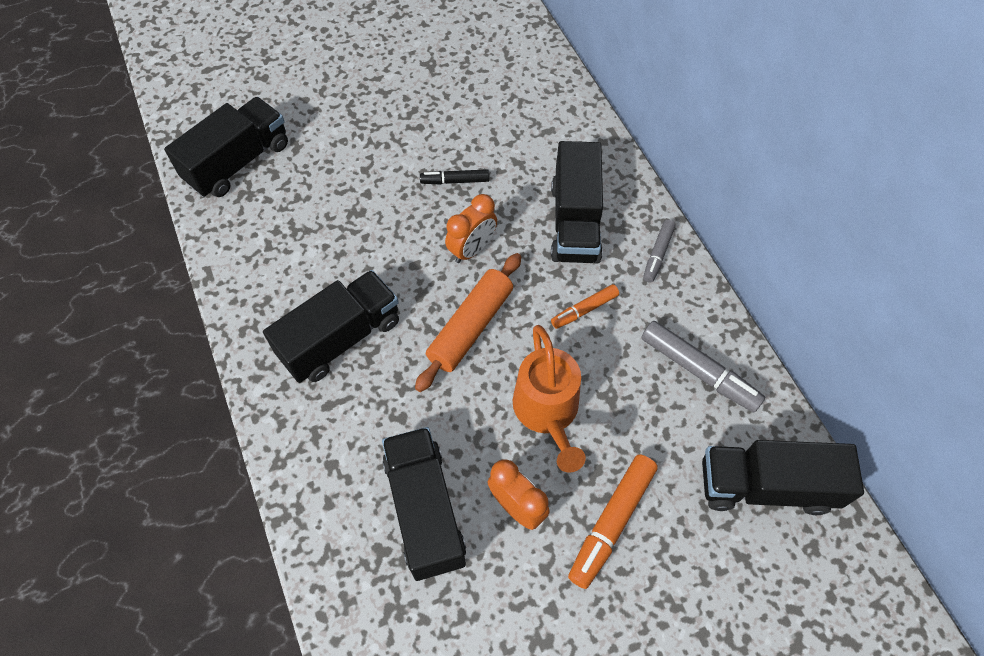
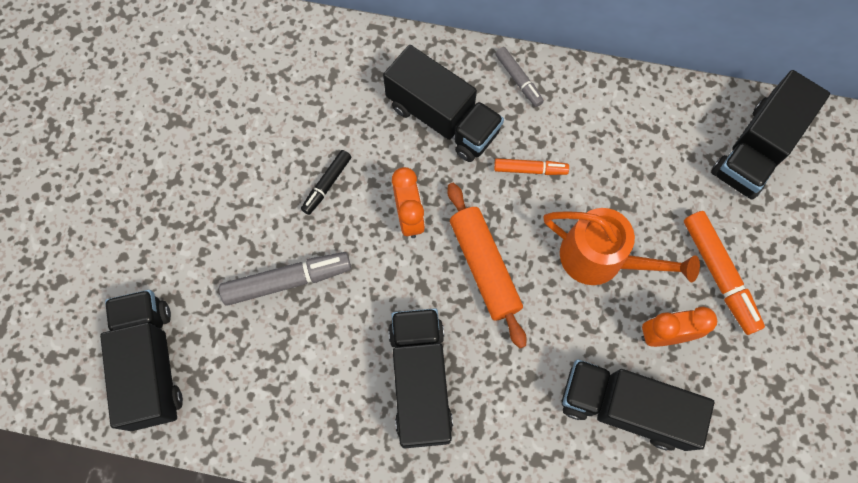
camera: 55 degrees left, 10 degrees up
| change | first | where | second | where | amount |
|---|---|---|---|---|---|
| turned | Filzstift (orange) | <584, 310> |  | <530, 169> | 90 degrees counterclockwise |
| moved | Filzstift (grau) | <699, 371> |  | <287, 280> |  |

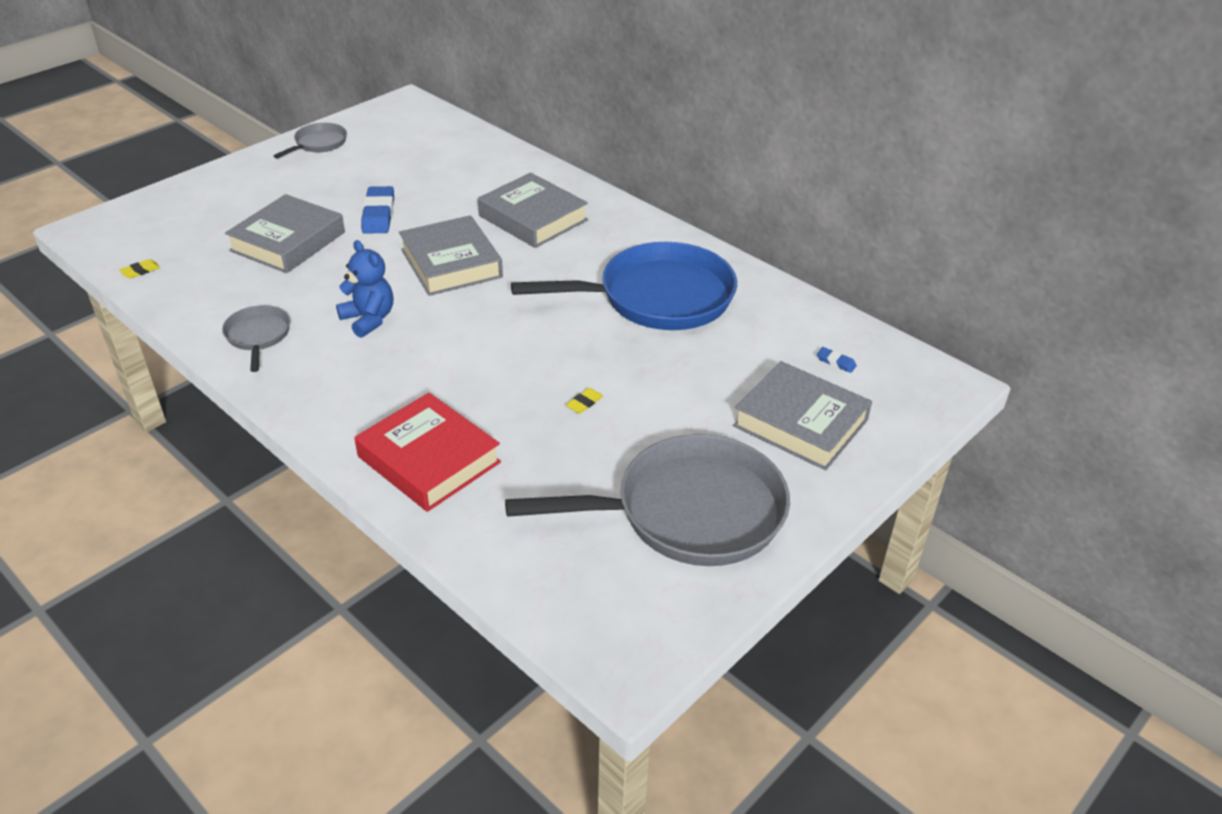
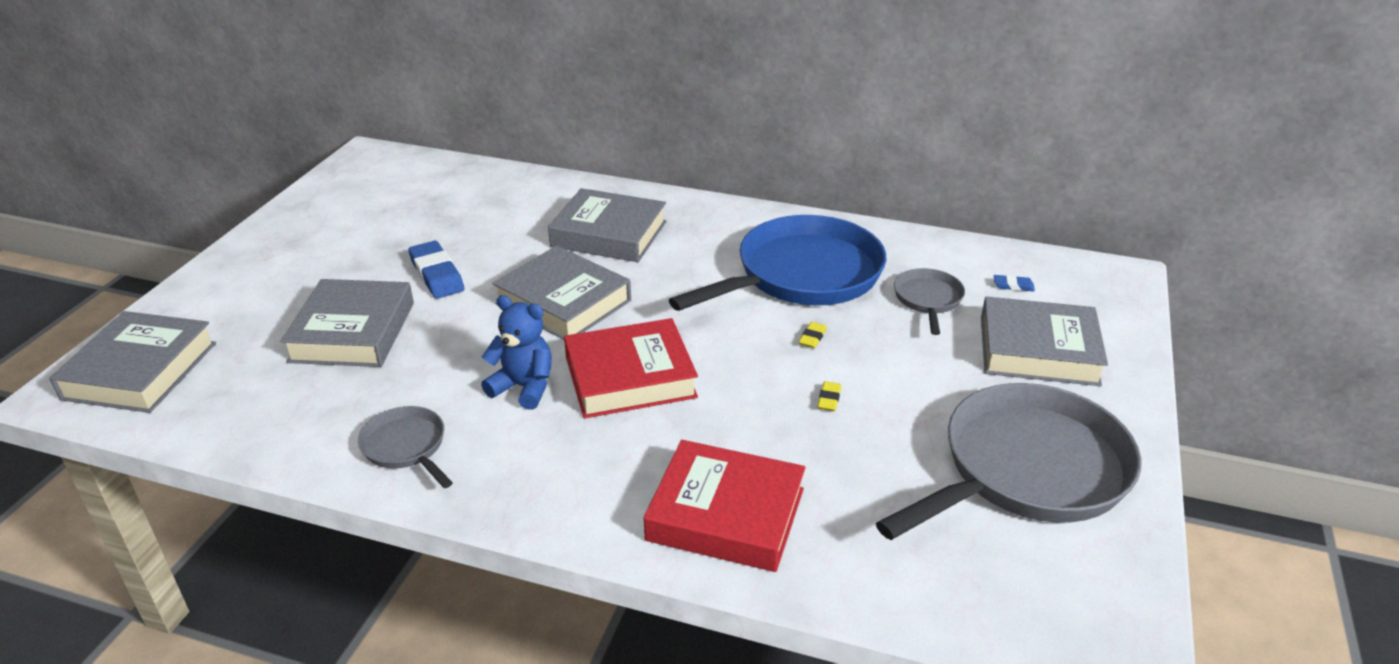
camera: 25 degrees left, 5 degrees down
| change | first | where | second | where | amount |
|---|---|---|---|---|---|
| moved | Pfanne (grau) | <318, 144> |  | <928, 300> |  |
| moved | Radiergummi (gelb) | <140, 271> |  | <812, 338> |  |
| added |  |  | Buch (grau) | <140, 370> |  |
| added |  |  | Buch (rot) | <630, 377> |  |

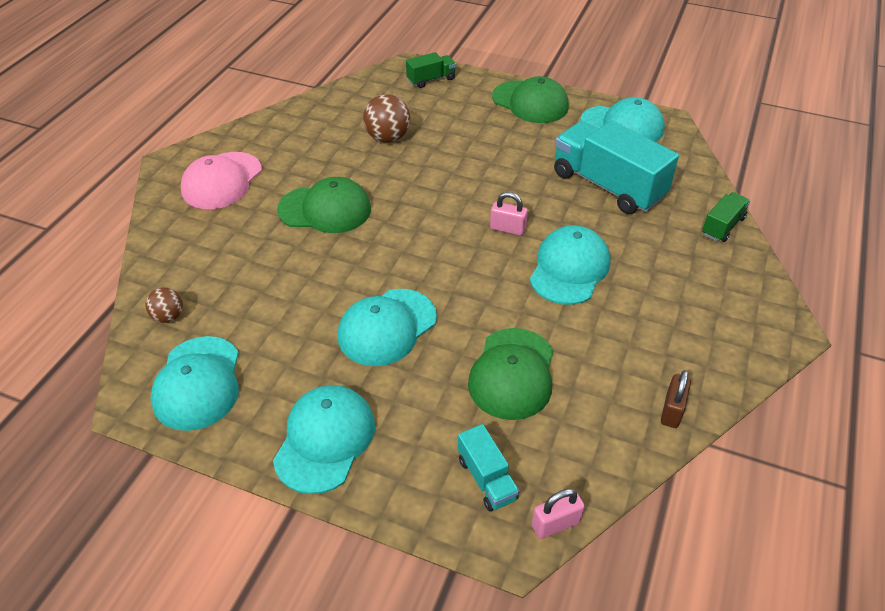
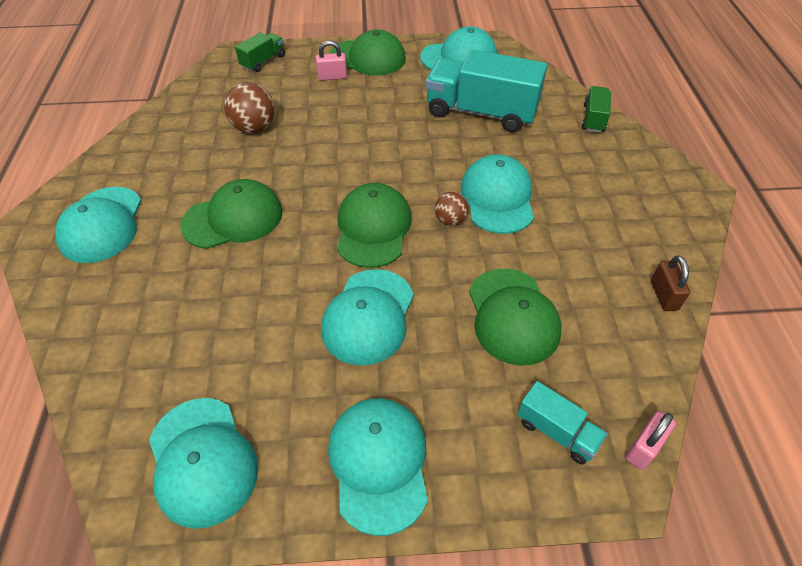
camera: 25 degrees left, 5 degrees up
| change | first | where | second | where | amount |
|---|---|---|---|---|---|
| recoloured | Kappe (rosa) | <222, 181> | Kappe (türkis) | <101, 225> |  |
| moved | Vorhängeschloss (rosa) | <507, 229> |  | <332, 77> |  |
| moved | Ball (braun) | <168, 316> |  | <450, 220> |  |
| added |  |  | Kappe (grün) | <373, 228> |  |

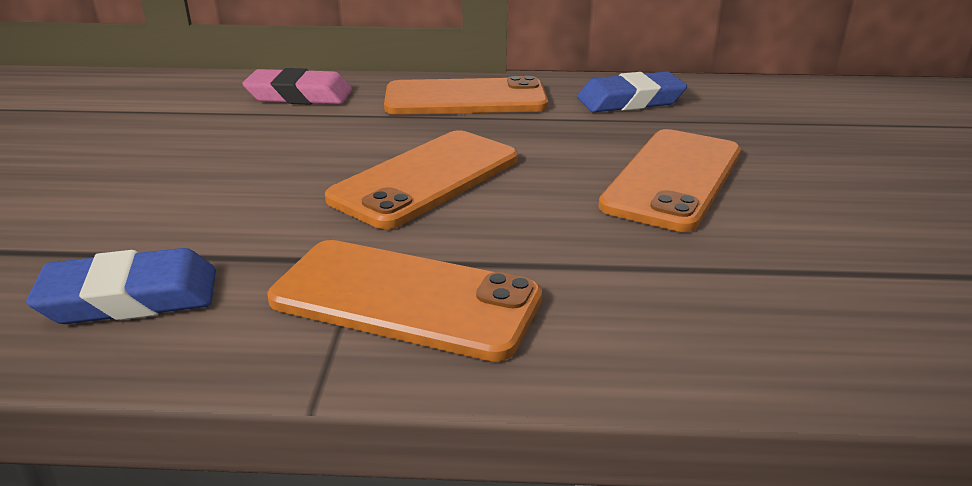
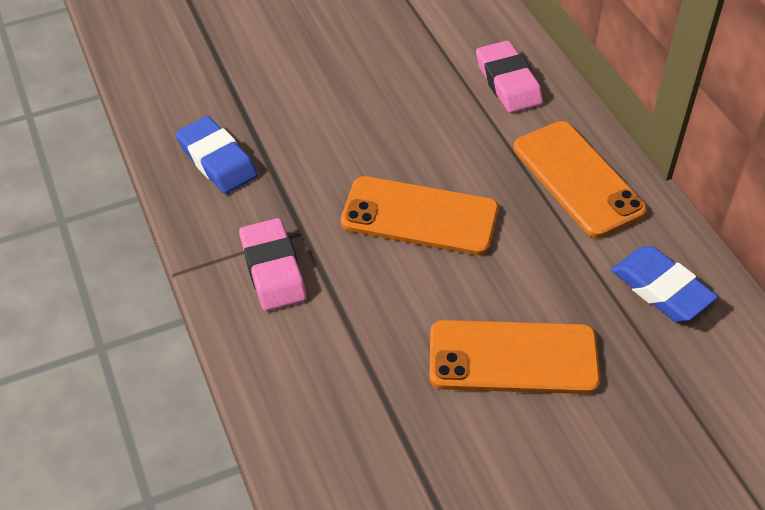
camera: 65 degrees right, 20 degrees up
| change | first | where | second | where | amount |
|---|---|---|---|---|---|
| replaced | Handy (orange) | <405, 299> | Radiergummi (rosa) | <273, 269> |  |

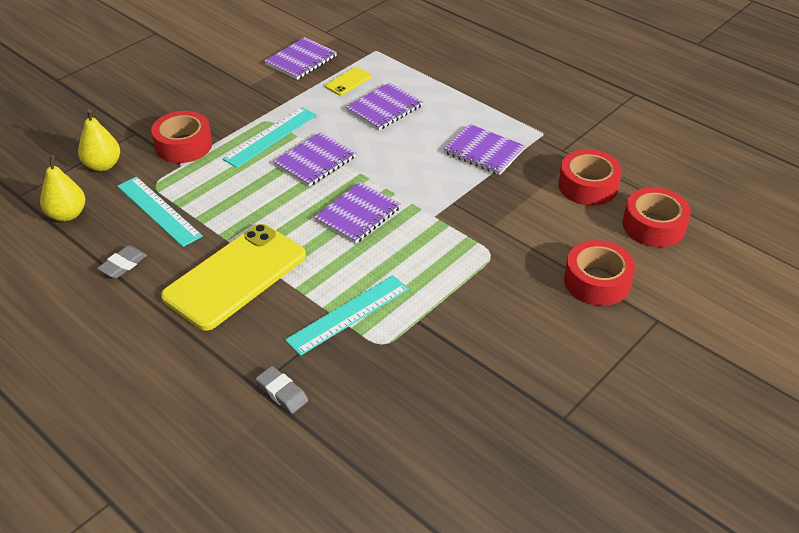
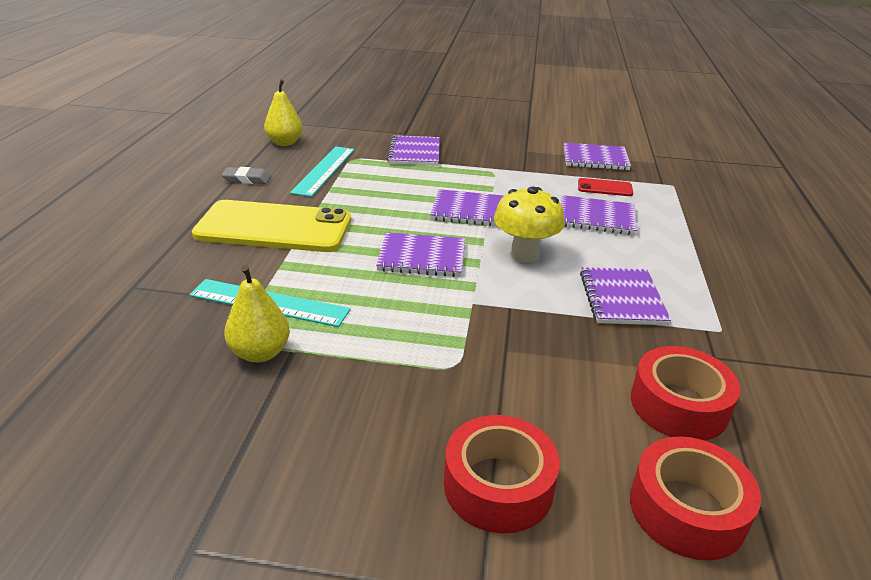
camera: 55 degrees right, 10 degrees down
| change | first | where | second | where | amount |
|---|---|---|---|---|---|
| recoloured | Handy (gelb) | <348, 81> | Handy (rot) | <605, 188> |  |
| removed | Lineal (türkis) | <270, 137> |  |  |  |
| moved | Birne (gelb) | <103, 165> |  | <260, 353> |  |
| replaced | Klebeband (rot) | <184, 145> | Notizbuch (lila) | <414, 153> |  |
| removed | Radiergummi (grau) | <282, 392> |  |  |  |
| added |  |  | Pilz (gelb) | <524, 254> |  |

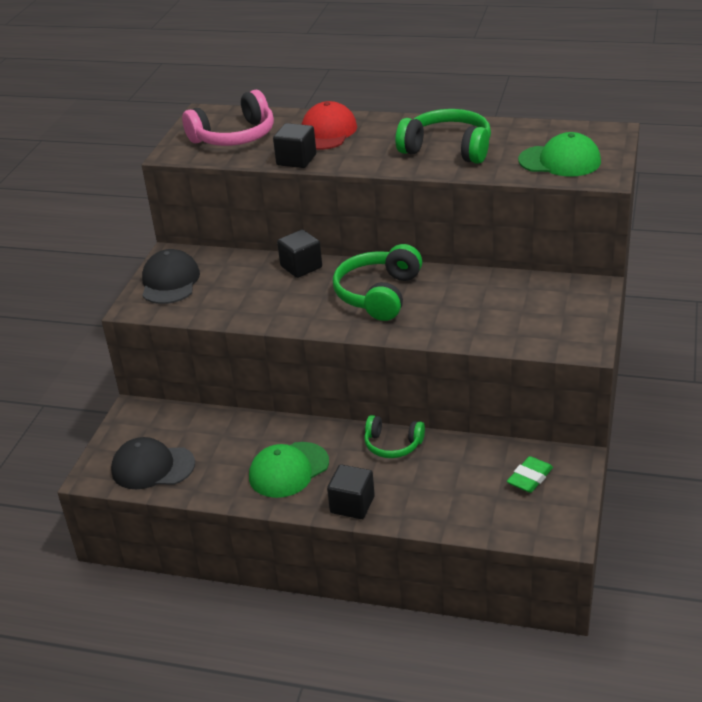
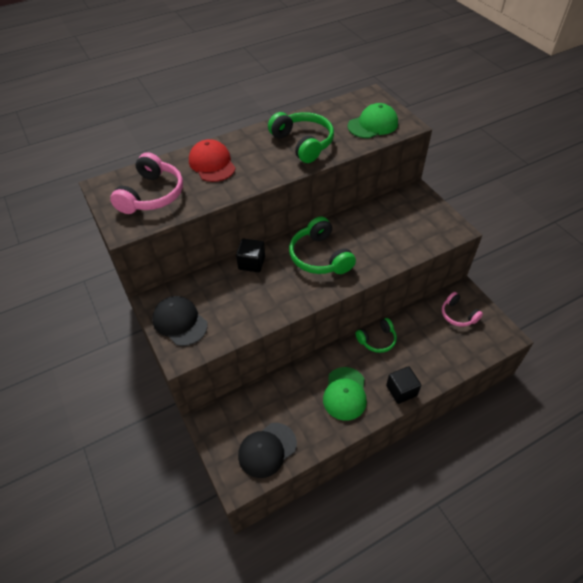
camera: 45 degrees left, 15 degrees up
| change | first | where | second | where | amount |
|---|---|---|---|---|---|
| turned | Kopfhörer (grün) | <447, 149> |  | <303, 143> | 75 degrees clockwise |
| removed | Kubus (schwarz) | <296, 160> |  |  |  |
| replaced | Radiergummi (grün) | <530, 478> | Kopfhörer (rosa) | <458, 315> |  |

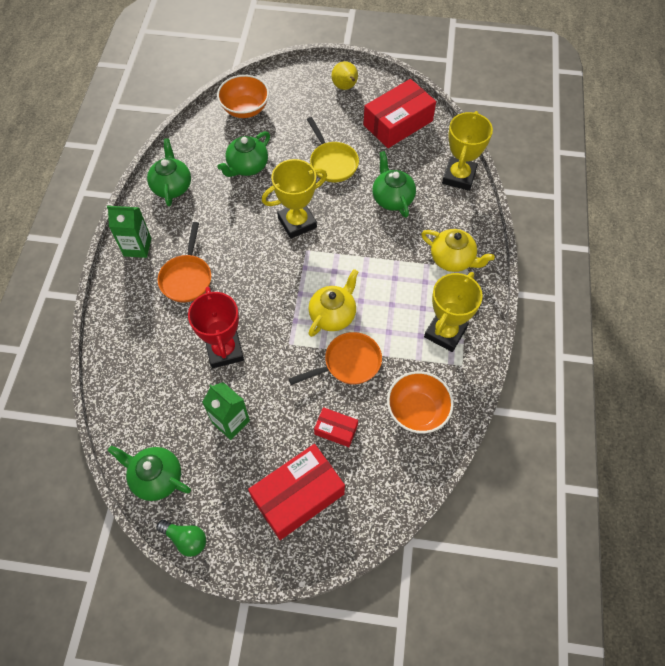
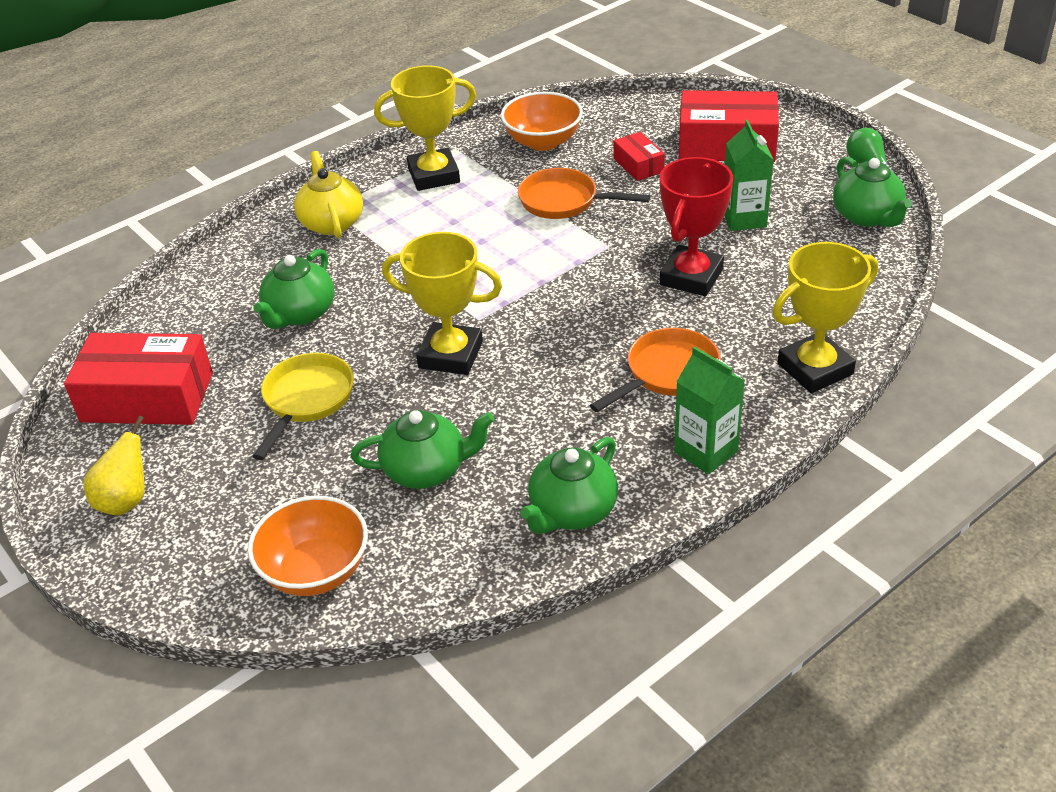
camera: 135 degrees left, 20 degrees down
| change | first | where | second | where | amount |
|---|---|---|---|---|---|
| moved | Pokal (gelb) | <459, 176> |  | <815, 369> |  |
| removed | Teekanne (gelb) | <333, 315> |  |  |  |

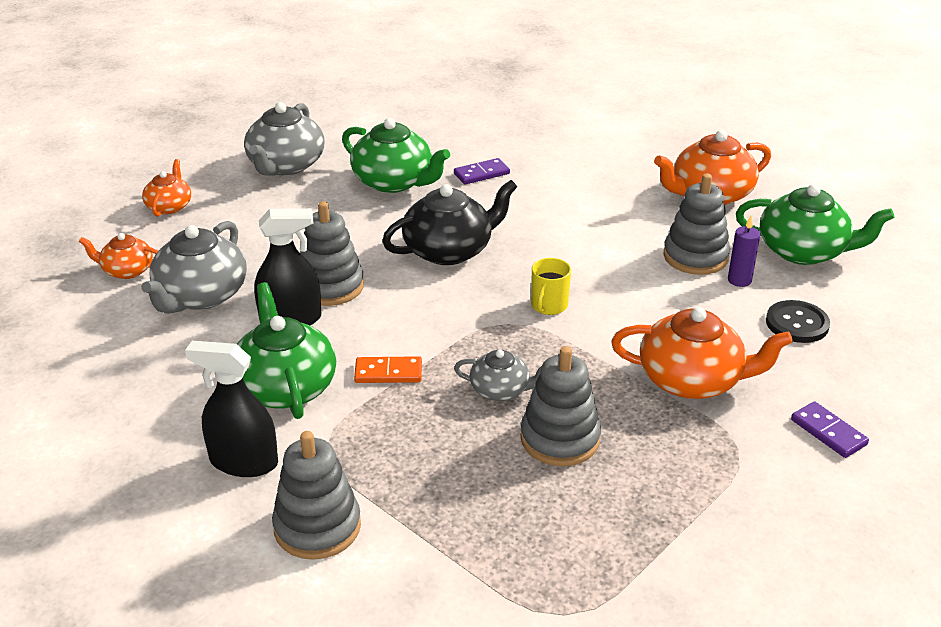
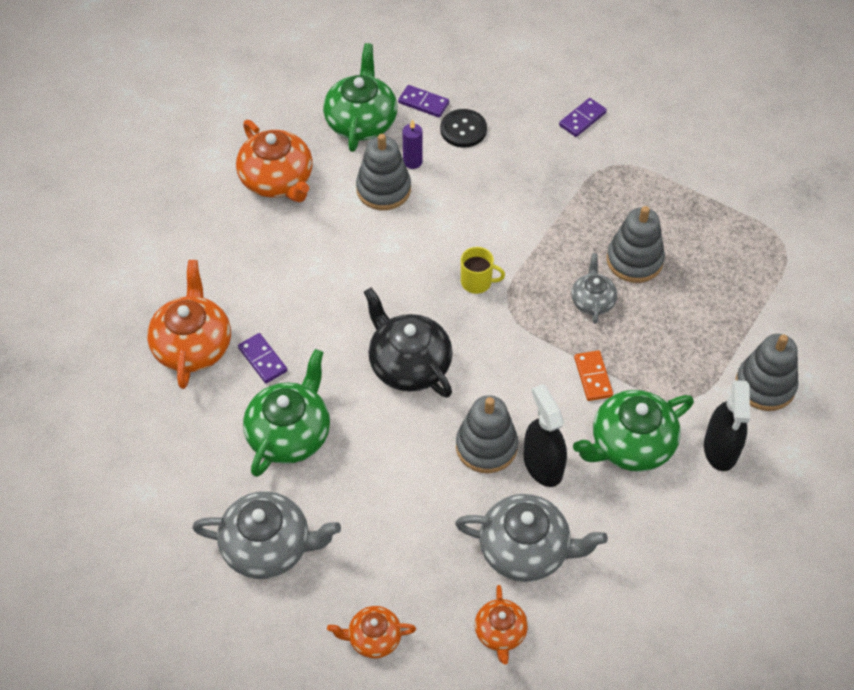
camera: 100 degrees left, 20 degrees up
| change | first | where | second | where | amount |
|---|---|---|---|---|---|
| moved | Teekanne (orange) | <692, 380> |  | <193, 346> |  |
| added |  |  | Dominostein (lila) | <423, 103> |  |

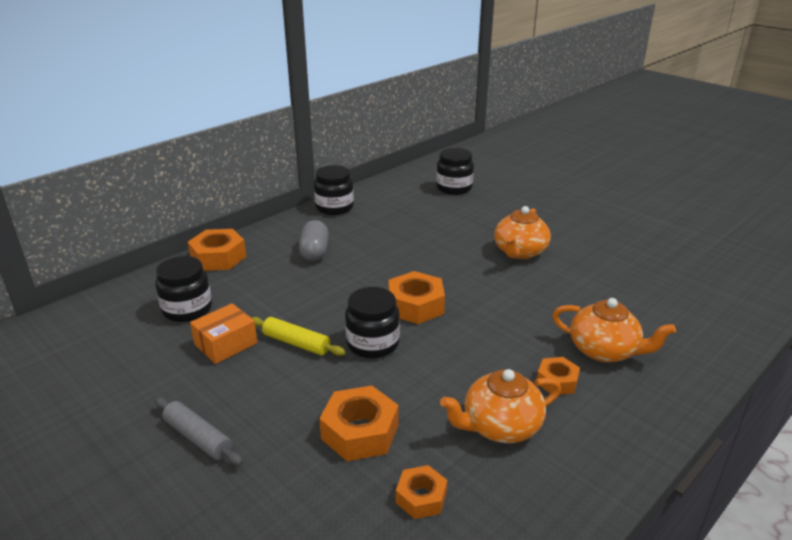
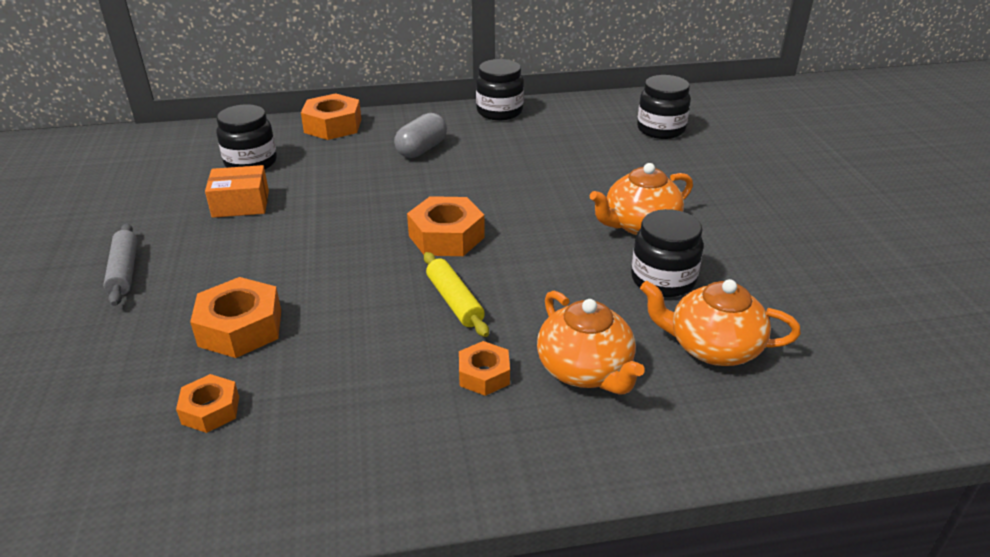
camera: 35 degrees right, 5 degrees up
| change | first | where | second | where | amount |
|---|---|---|---|---|---|
| moved | Einmachglas (schwarz) | <373, 344> |  | <663, 280> |  |
| moved | Nudelholz (gelb) | <296, 343> |  | <455, 301> |  |
| moved | Teekanne (orange) | <500, 426> |  | <712, 347> |  |

